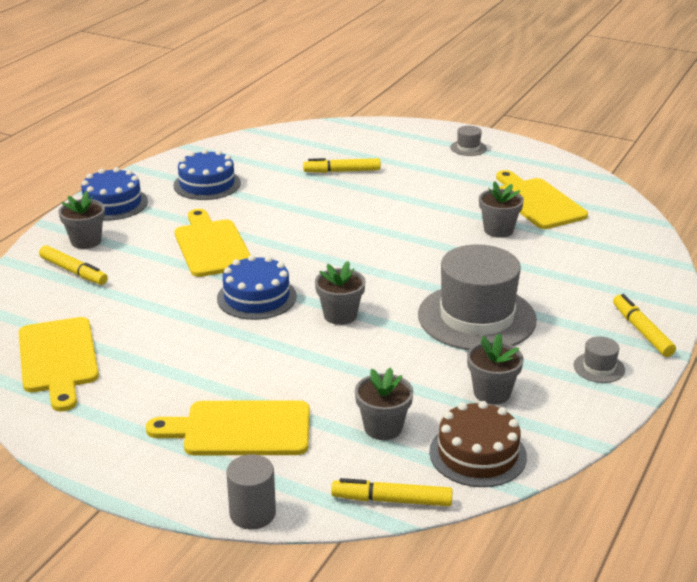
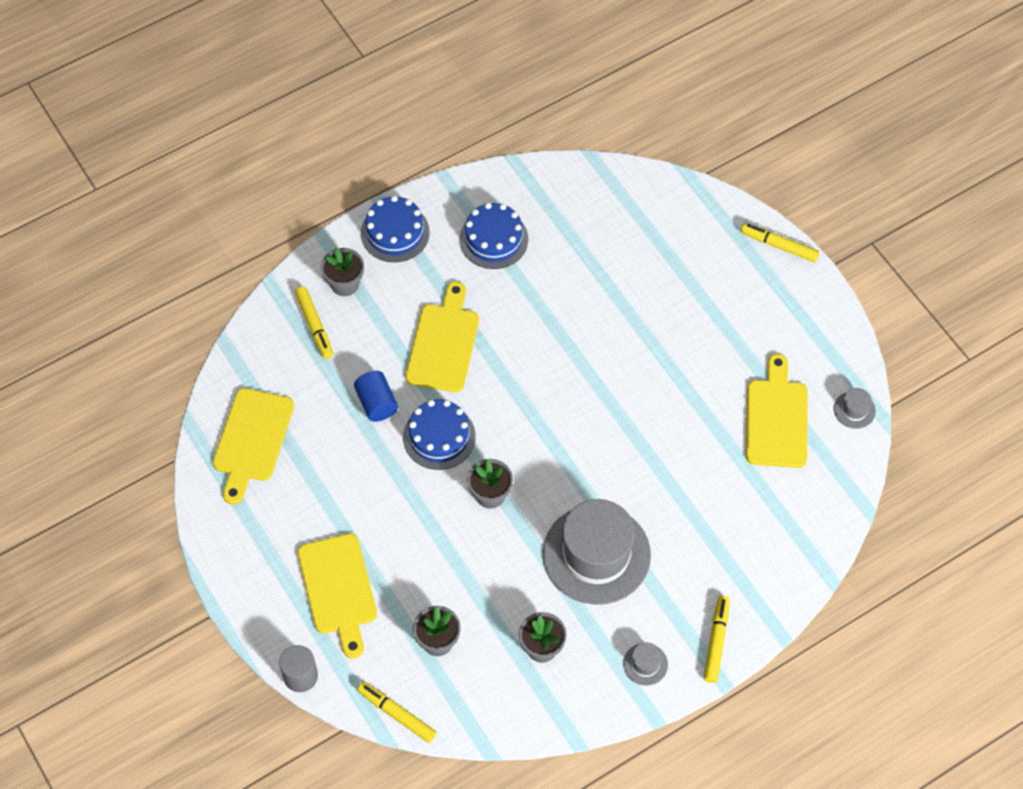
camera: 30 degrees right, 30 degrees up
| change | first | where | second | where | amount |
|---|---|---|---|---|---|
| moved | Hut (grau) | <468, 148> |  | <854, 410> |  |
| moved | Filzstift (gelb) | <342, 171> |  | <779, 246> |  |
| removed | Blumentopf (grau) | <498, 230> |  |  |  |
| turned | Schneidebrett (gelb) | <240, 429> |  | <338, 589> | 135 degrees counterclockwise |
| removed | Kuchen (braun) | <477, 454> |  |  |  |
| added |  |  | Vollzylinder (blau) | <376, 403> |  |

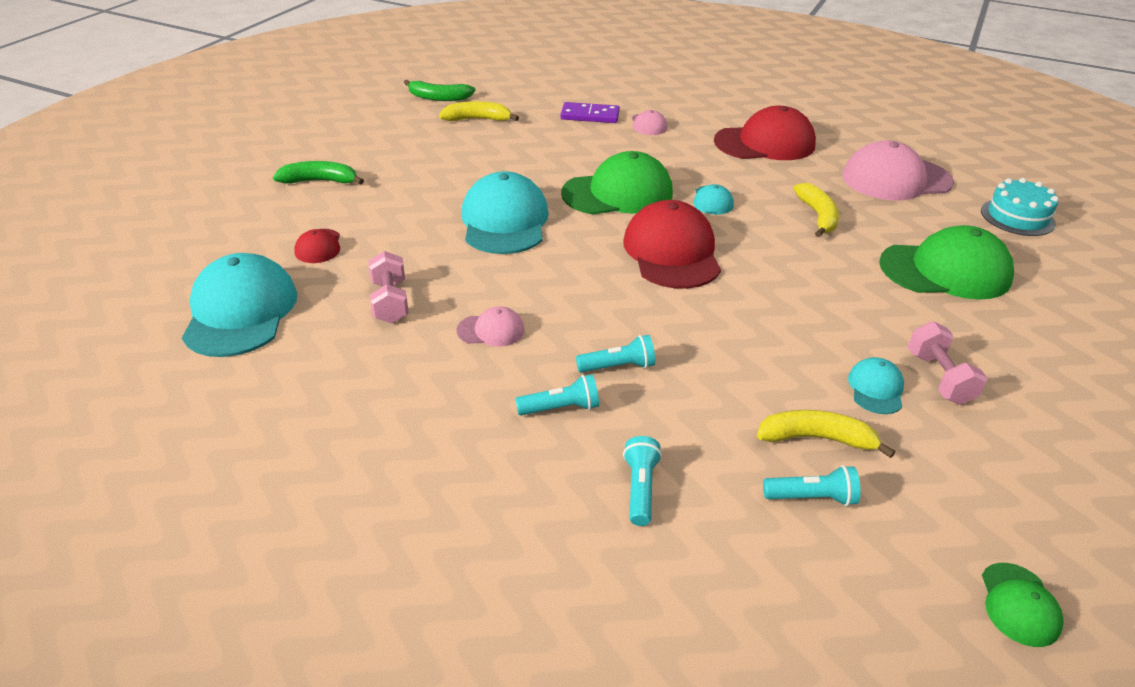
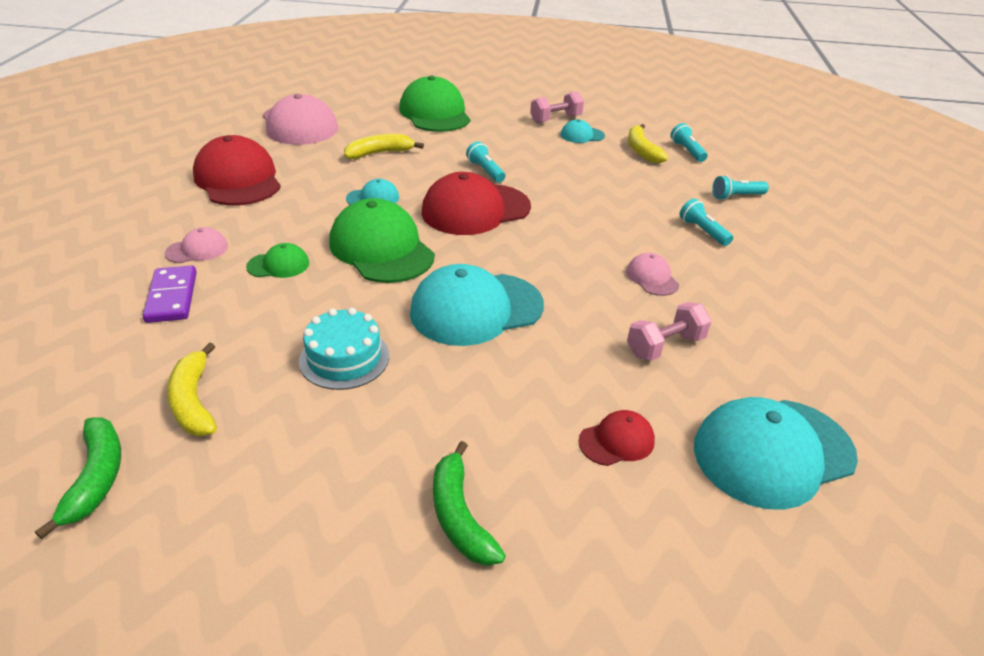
camera: 110 degrees left, 0 degrees up
| change | first | where | second | where | amount |
|---|---|---|---|---|---|
| moved | Kuchen (türkis) | <1017, 217> |  | <344, 358> |  |
| moved | Taschenlampe (türkis) | <618, 367> |  | <485, 171> |  |
| moved | Kappe (grün) | <1019, 604> |  | <278, 265> |  |

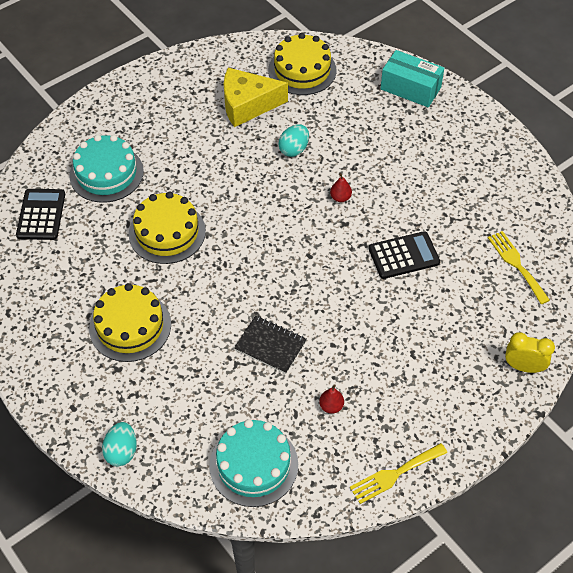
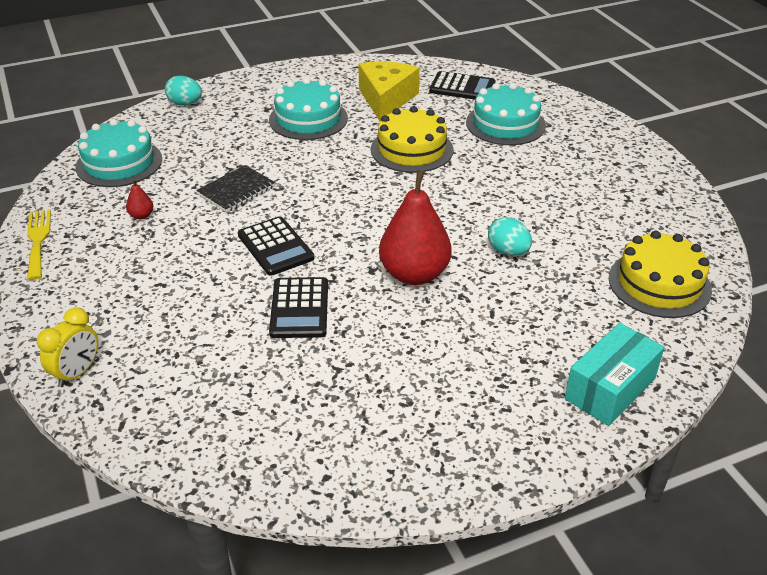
camera: 105 degrees right, 15 degrees down
| change | first | where | second | where | amount |
|---|---|---|---|---|---|
| moved | Käse (gelb) | <247, 105> |  | <386, 99> |  |
| resized | Birne (rot) | <340, 198> |  | <414, 274> | x2.49 |
| removed | Gabel (gelb) | <516, 264> |  |  |  |
| recoloured | Kuchen (gelb) | <130, 326> | Kuchen (türkis) | <308, 119> |  |
| added |  |  | Taschenrechner (schwarz) | <275, 247> |  |

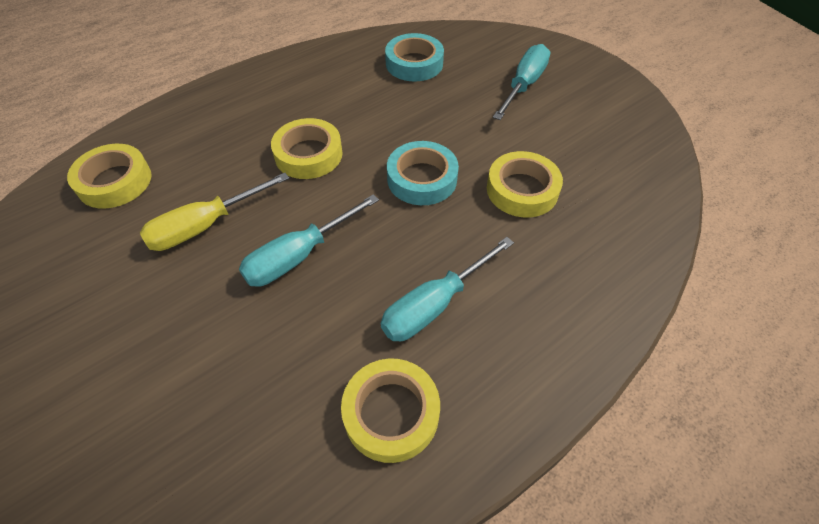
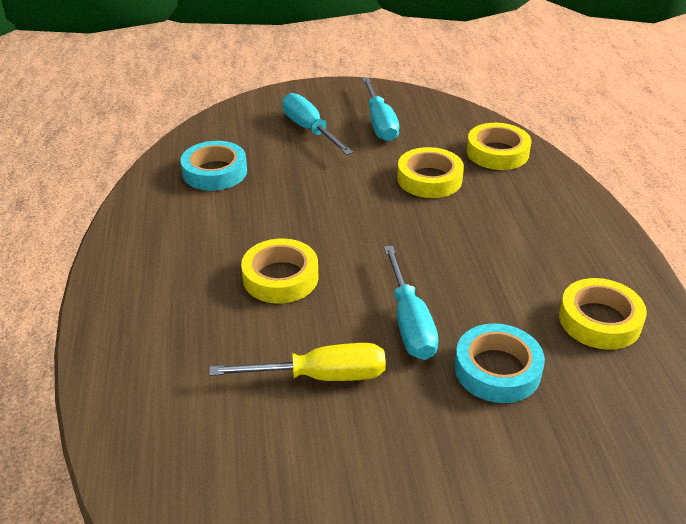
camera: 60 degrees left, 15 degrees down
| change | first | where | second | where | amount |
|---|---|---|---|---|---|
| moved | Klebeband (türkis) | <422, 179> |  | <497, 369> |  |
| moved | Klebeband (gelb) | <115, 181> |  | <497, 152> |  |
| turned | Schraubenzieher (gelb) | <205, 226> |  | <321, 376> | 90 degrees counterclockwise |
| moved | Schraubenzieher (türkis) | <435, 305> |  | <380, 123> |  |

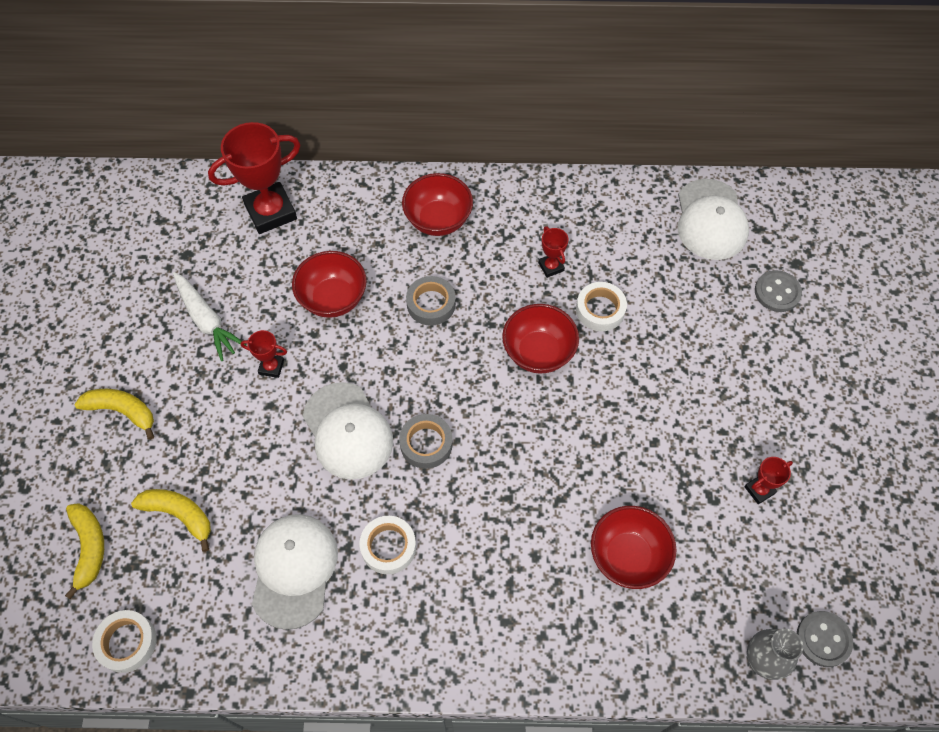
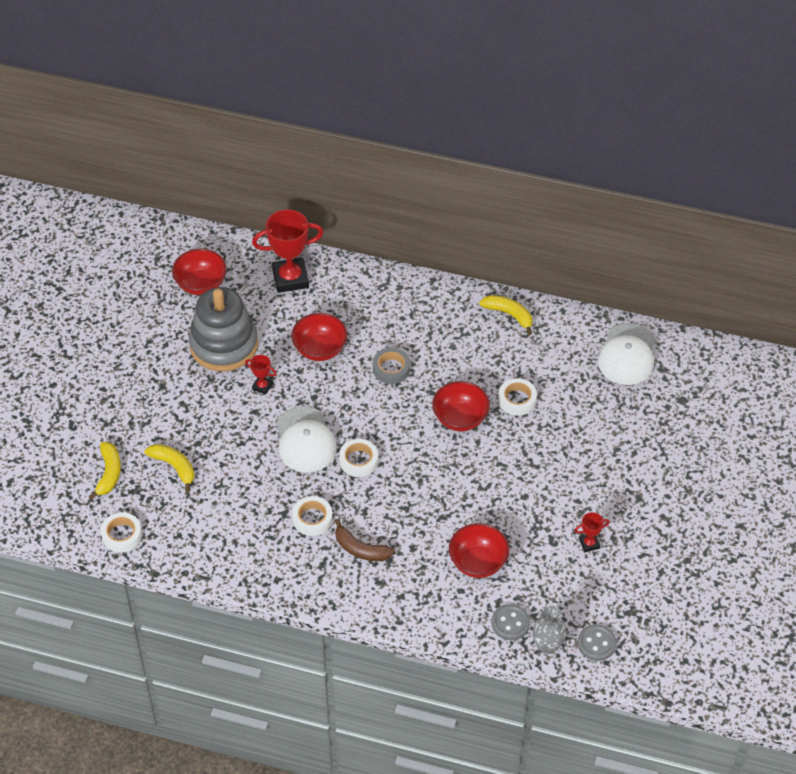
camera: 15 degrees right, 10 degrees down
| change | first | where | second | where | amount |
|---|---|---|---|---|---|
| moved | Schüssel (rot) | <438, 220> |  | <201, 284> |  |
| removed | Pokal (rot) | <551, 267> |  |  |  |
| moved | Knopf (grau) | <777, 292> |  | <510, 623> |  |
| replaced | Karotte (weiß) | <206, 320> | Stapelspielzeug (grau) | <224, 345> |  |
| moved | Banane (gelb) | <122, 411> |  | <509, 314> |  |
| recoloured | Klebeband (grau) | <426, 444> | Klebeband (weiß) | <358, 460> |  |
| removed | Kappe (weiß) | <294, 570> |  |  |  |
| added |  |  | Banane (braun) | <360, 549> |  |

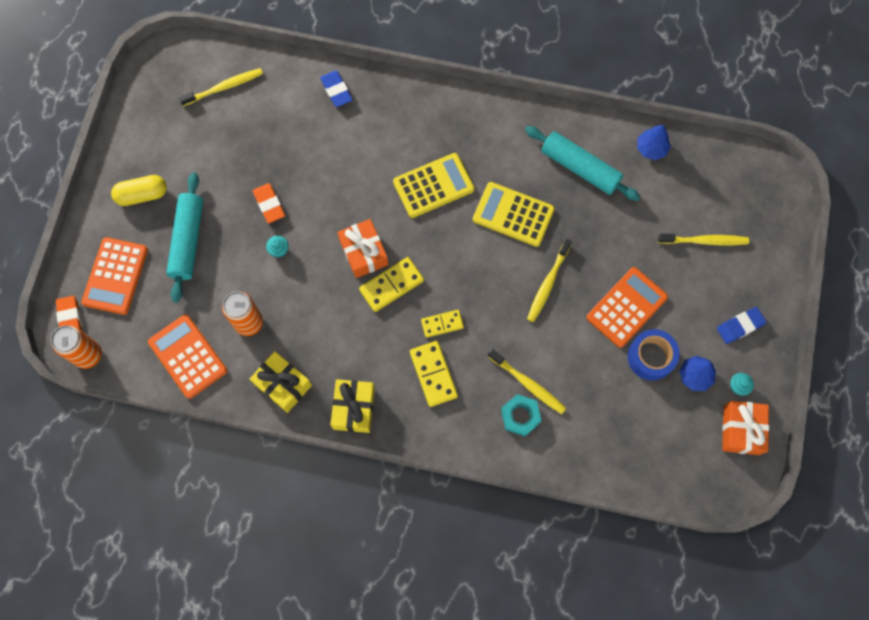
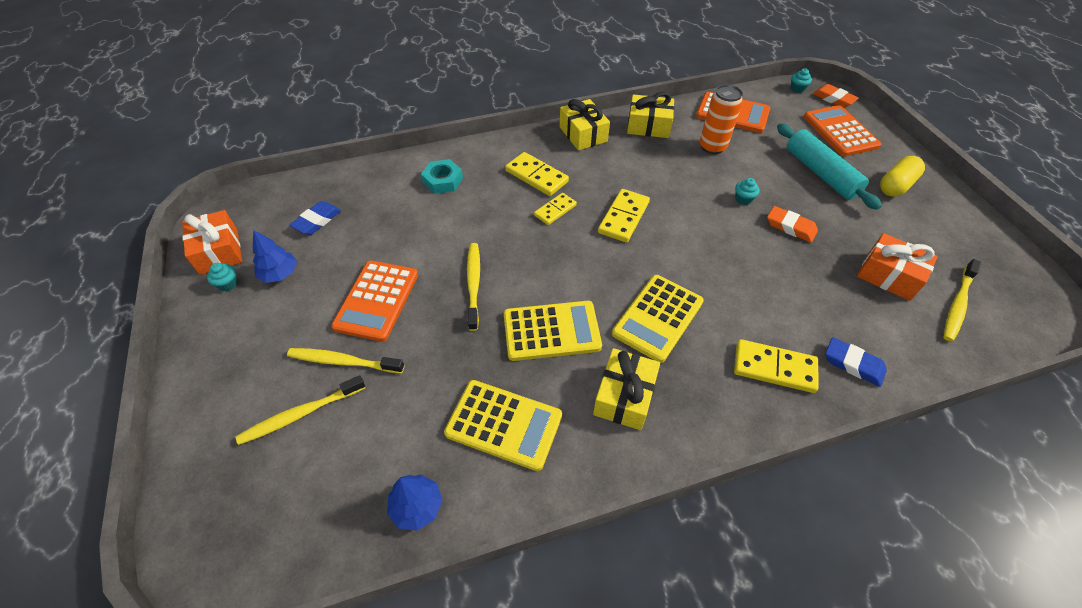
camera: 150 degrees right, 20 degrees down
| change | first | where | second | where | amount |
|---|---|---|---|---|---|
| replaced | Nudelholz (türkis) | <580, 168> | Taschenrechner (gelb) | <504, 425> |  |
| moved | Geschenk (orange) | <364, 252> |  | <888, 275> |  |
| moved | Radiergummi (blau) | <740, 326> |  | <317, 220> |  |
| replaced | Dose (orange) | <88, 355> | Muffin (türkis) | <797, 89> |  |
| removed | Klebeband (blau) | <650, 357> |  |  |  |
| moved | Zahnbürste (gelb) | <528, 384> |  | <343, 361> |  |
| added |  |  | Dominostein (gelb) | <774, 367> |  |
| added |  |  | Geschenk (gelb) | <624, 396> |  |

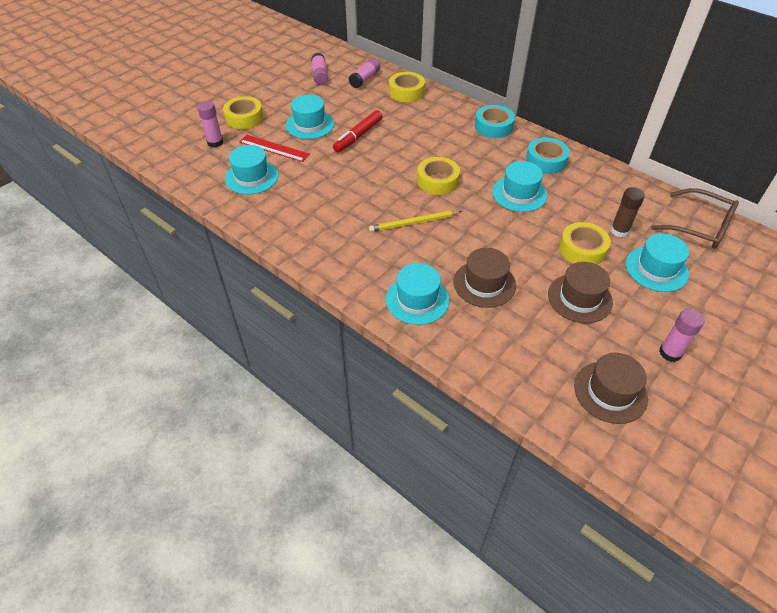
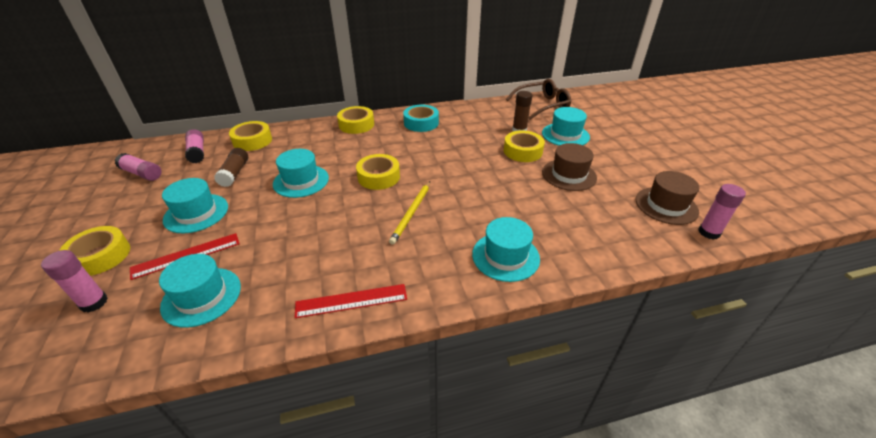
camera: 55 degrees left, 10 degrees down
| change | first | where | second | where | amount |
|---|---|---|---|---|---|
| recoloured | Klebeband (türkis) | <493, 126> | Klebeband (gelb) | <356, 125> |  |
| removed | Filzstift (rot) | <358, 136> |  |  |  |
| moved | Hut (türkis) | <519, 194> |  | <301, 181> |  |
| removed | Hut (braun) | <484, 283> |  |  |  |
| moved | Klebestift (rosa) | <670, 353> |  | <709, 232> |  |
| added |  |  | Klebestift (braun) | <234, 173> |  |
| added |  |  | Lineal (rot) | <351, 301> |  |

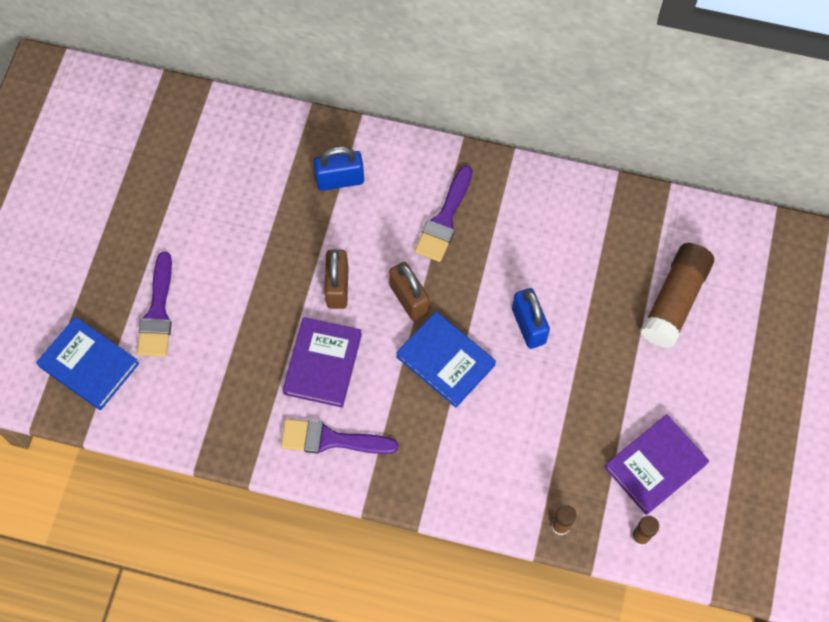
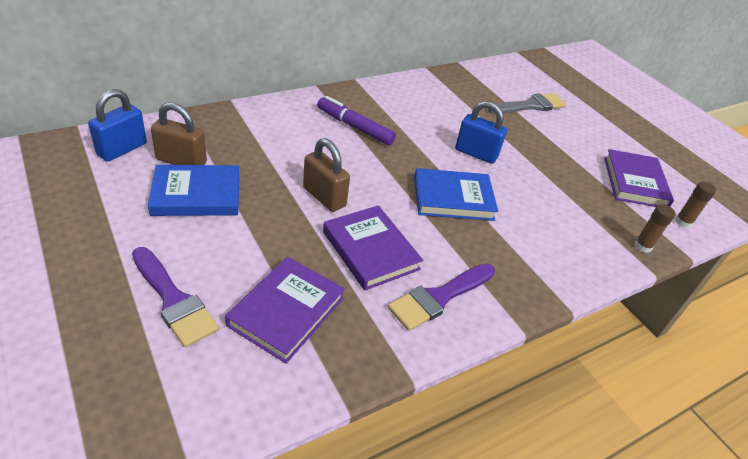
camera: 50 degrees left, 25 degrees down
| change | first | where | second | where | amount |
|---|---|---|---|---|---|
| moved | Vorhängeschloss (blau) | <340, 180> |  | <122, 149> |  |
| replaced | Pinsel (lila) | <444, 220> | Filzstift (lila) | <354, 127> |  |
| replaced | Klebestift (braun) | <674, 301> | Pinsel (grau) | <530, 106> |  |
| moved | Vorhängeschloss (braun) | <409, 299> |  | <181, 161> |  |
| moved | Buch (blau) | <89, 365> |  | <196, 195> |  |
| added |  |  | Buch (lila) | <286, 311> |  |

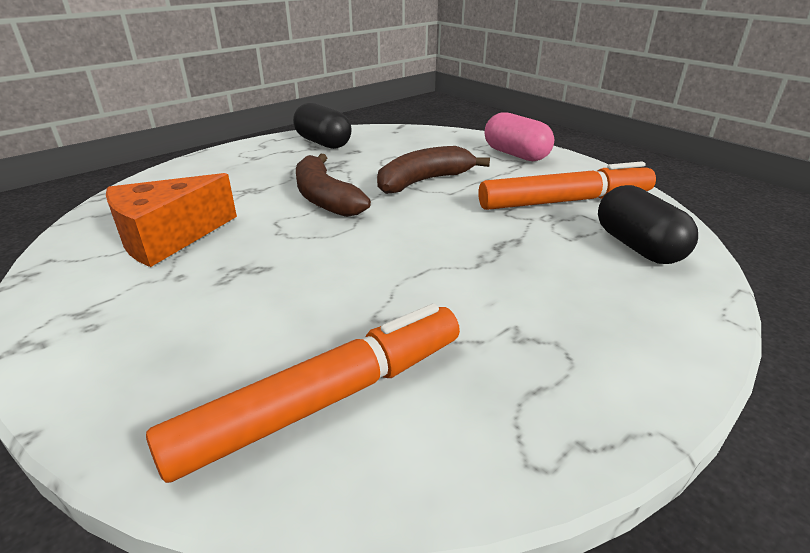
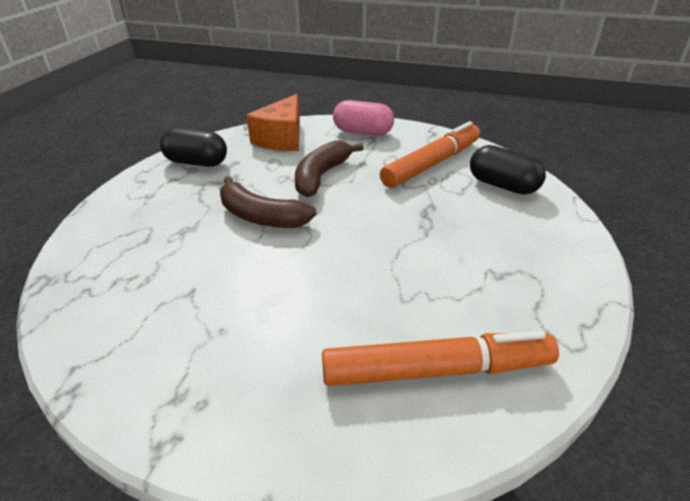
camera: 30 degrees left, 5 degrees up
| change | first | where | second | where | amount |
|---|---|---|---|---|---|
| moved | Käse (orange) | <168, 238> |  | <282, 138> |  |
| turned | Filzstift (orange) | <323, 400> |  | <435, 370> | 60 degrees clockwise |

